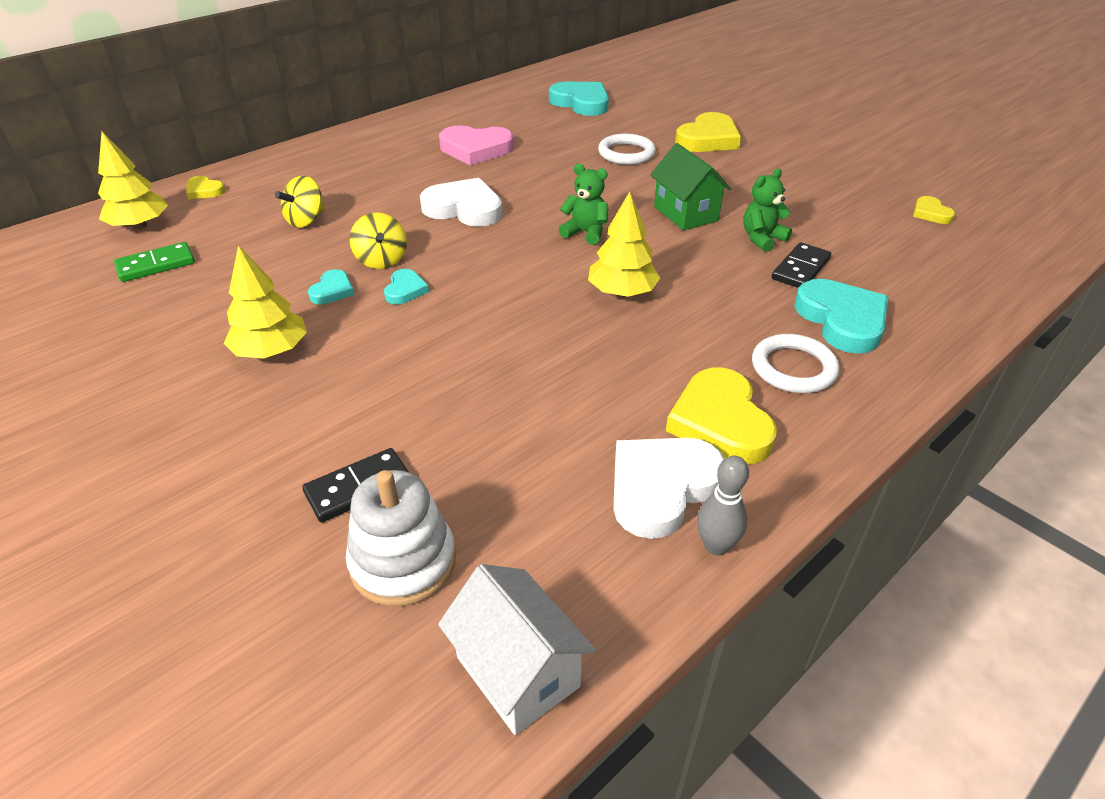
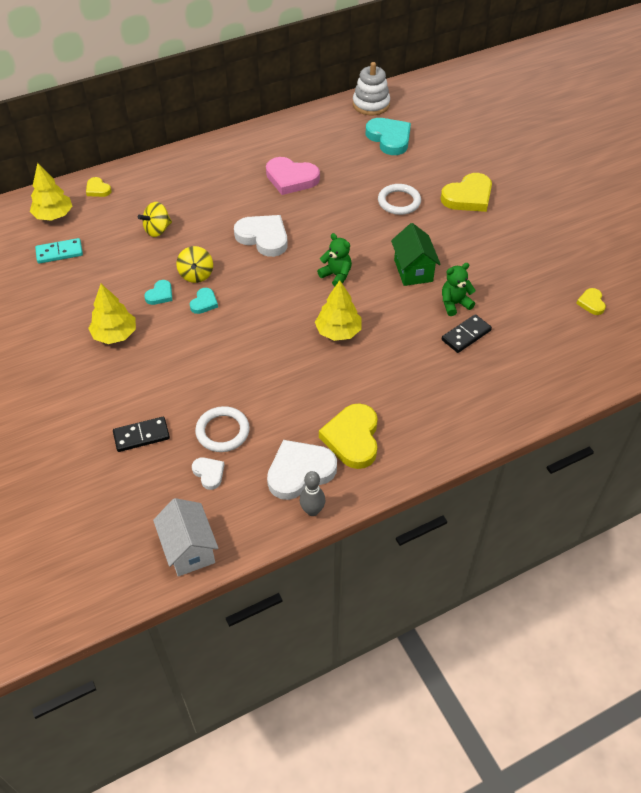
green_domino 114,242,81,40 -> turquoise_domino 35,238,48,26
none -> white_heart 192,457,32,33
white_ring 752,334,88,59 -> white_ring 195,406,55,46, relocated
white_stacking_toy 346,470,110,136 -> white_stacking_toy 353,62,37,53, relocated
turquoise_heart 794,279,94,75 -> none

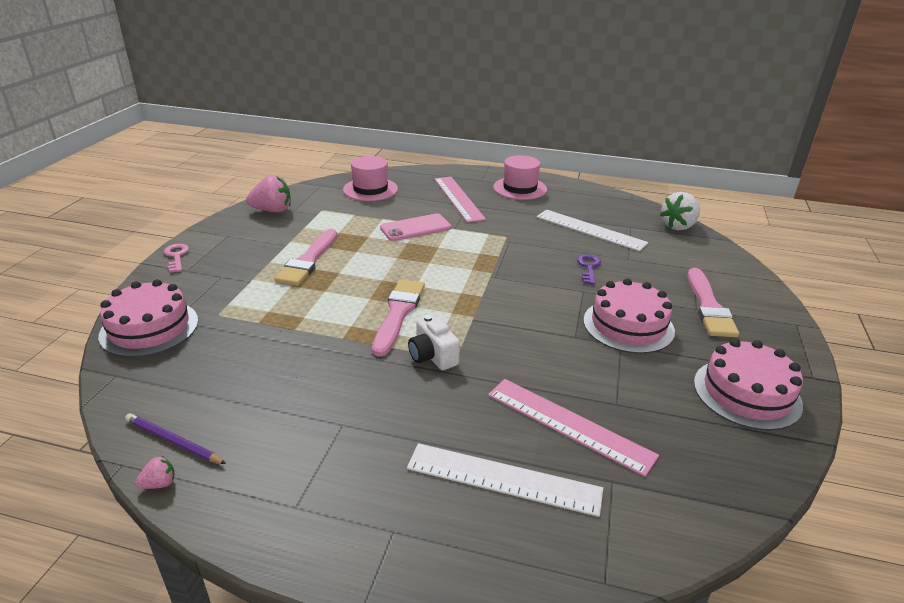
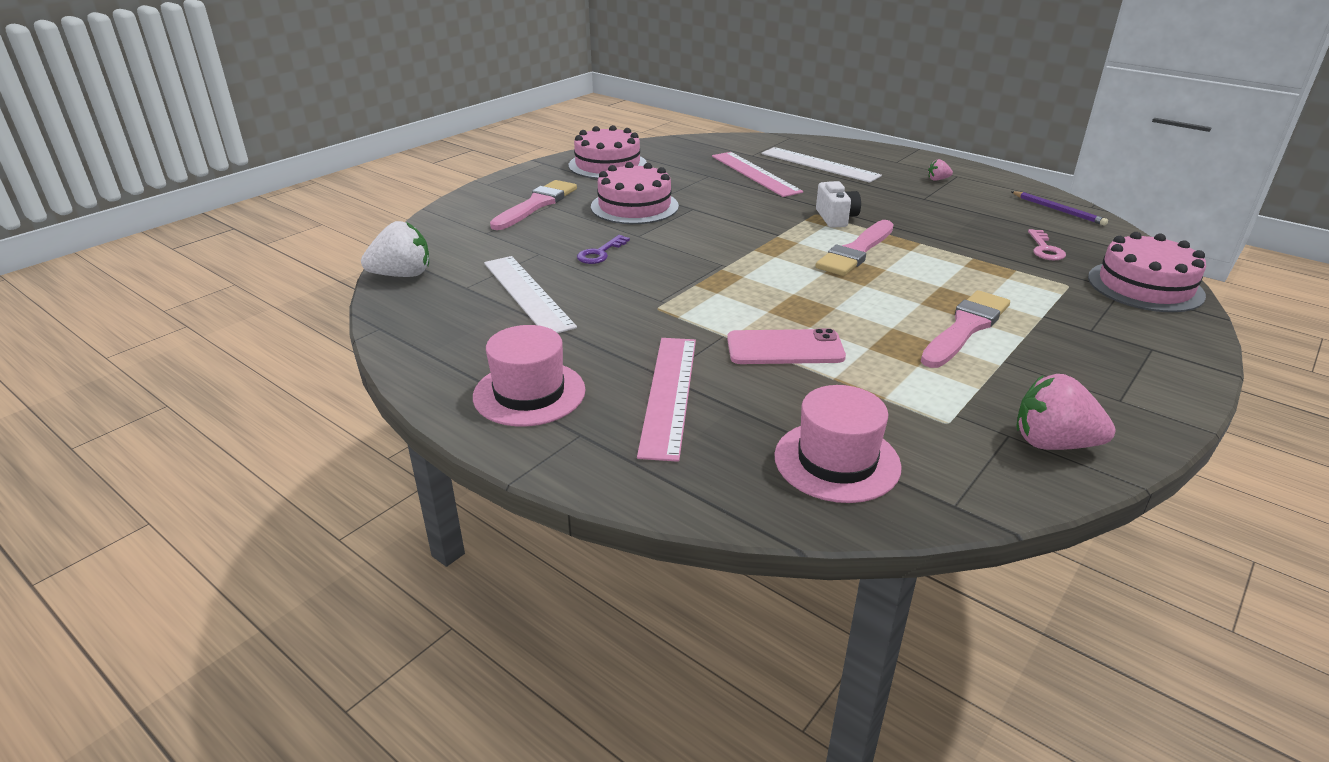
pink_strawberry 135,456,40,33 -> pink_strawberry 928,159,25,22, relocated
pink_key 164,244,25,28 -> pink_key 1028,229,38,31, relocated

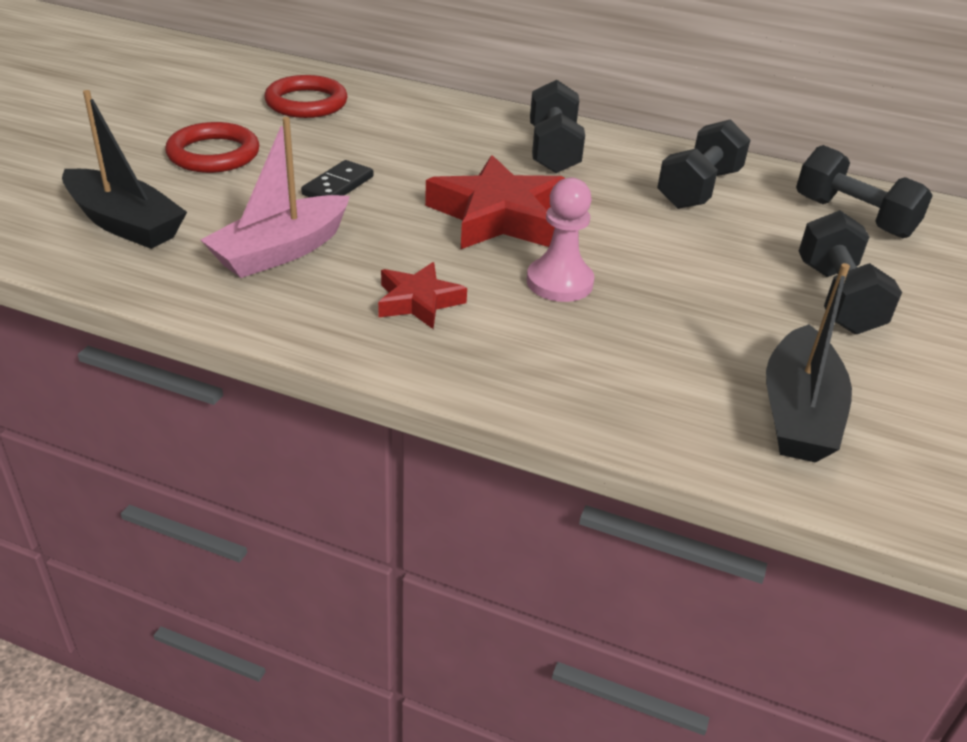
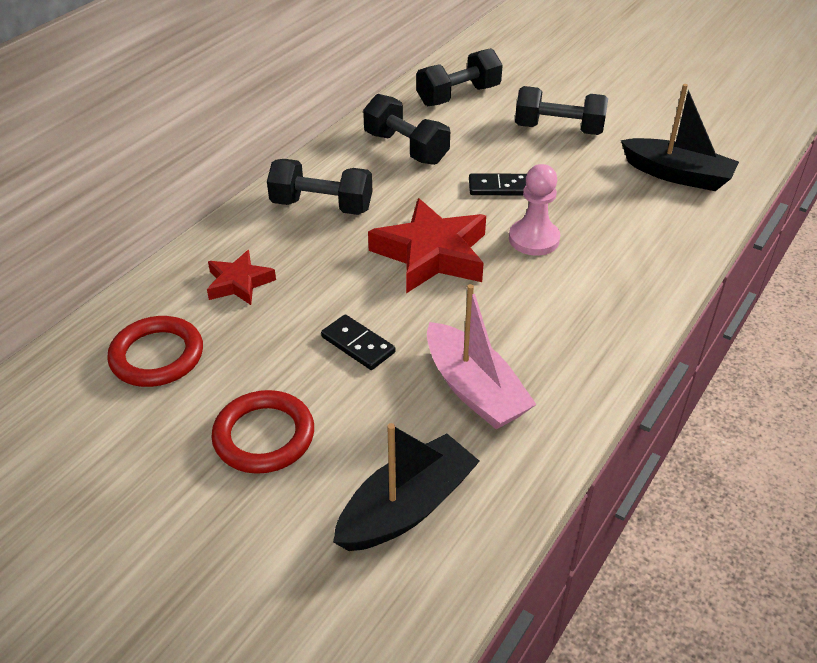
red_star 378,262,89,67 -> red_star 207,250,69,55, relocated
none -> black_domino 469,173,58,23

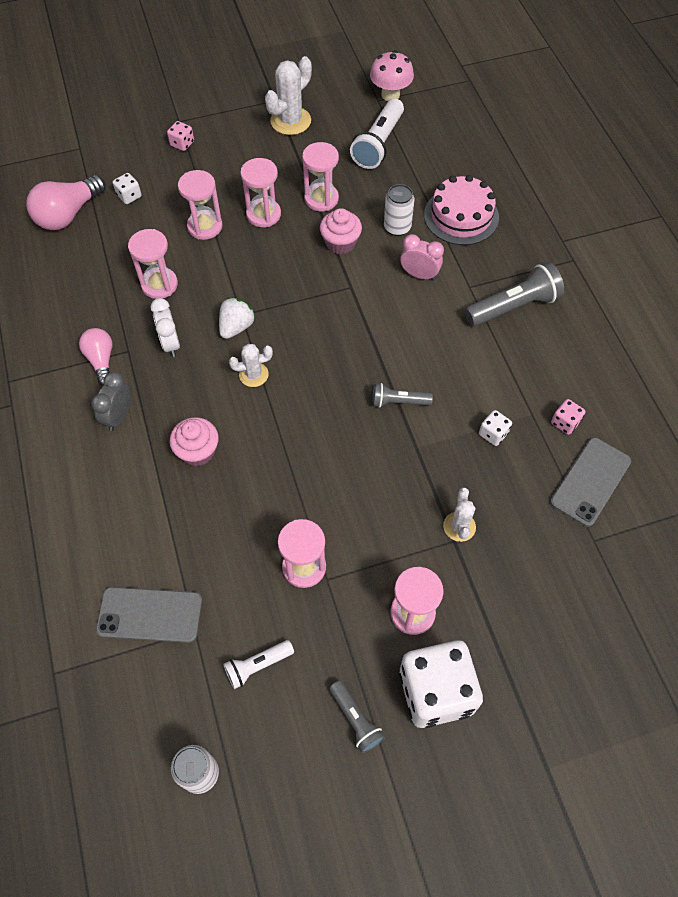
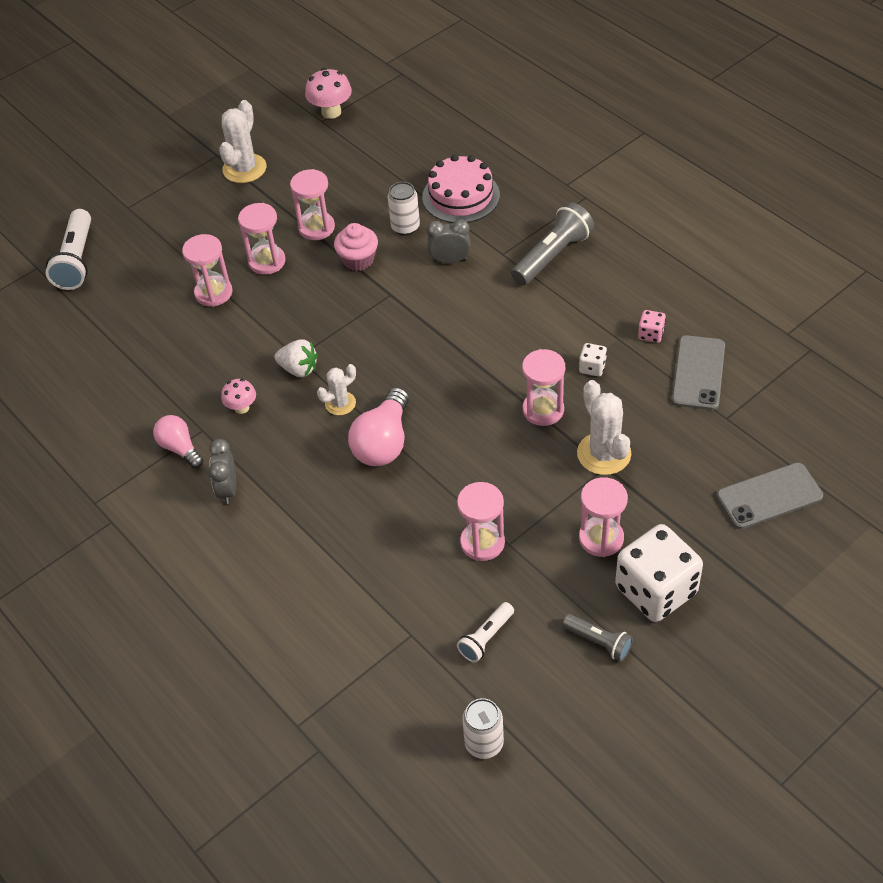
white_flashlight 350,98,54,71 -> white_flashlight 46,209,45,81, relocated
white_clock 150,298,30,59 -> pink_mushroom 221,379,35,35
white_strawberry 219,297,36,42 -> white_strawberry 274,340,44,37, 105 degrees clockwise
pink_light_bulb 26,175,80,55 -> pink_light_bulb 348,387,61,79, relocated
pink_clock 400,234,44,47 -> grey_clock 426,219,44,44
pink_hourglass 128,229,50,70 -> pink_hourglass 522,349,43,77, relocated
white_cactus 443,488,33,54 -> white_cactus 577,380,54,95, x1.66
grey_phone 96,587,106,56 -> grey_phone 716,462,107,67, relocated
white_dice 113,173,29,31 -> none
pink_dice 167,121,27,30 -> none
pink_cupcake 170,417,49,49 -> none
grey_flashlight 372,383,61,25 -> none

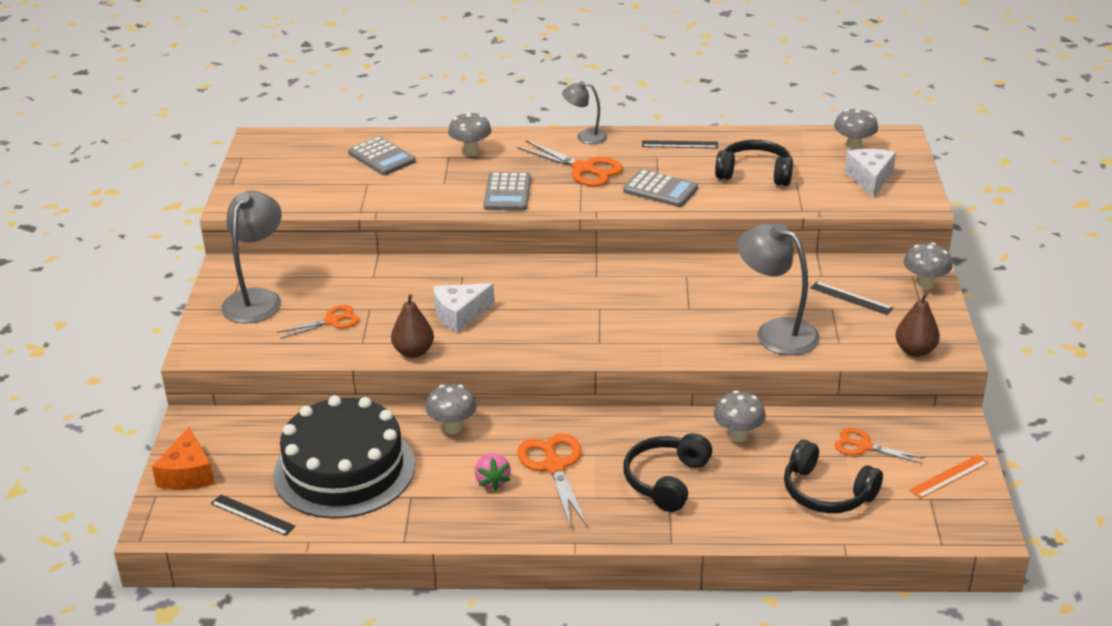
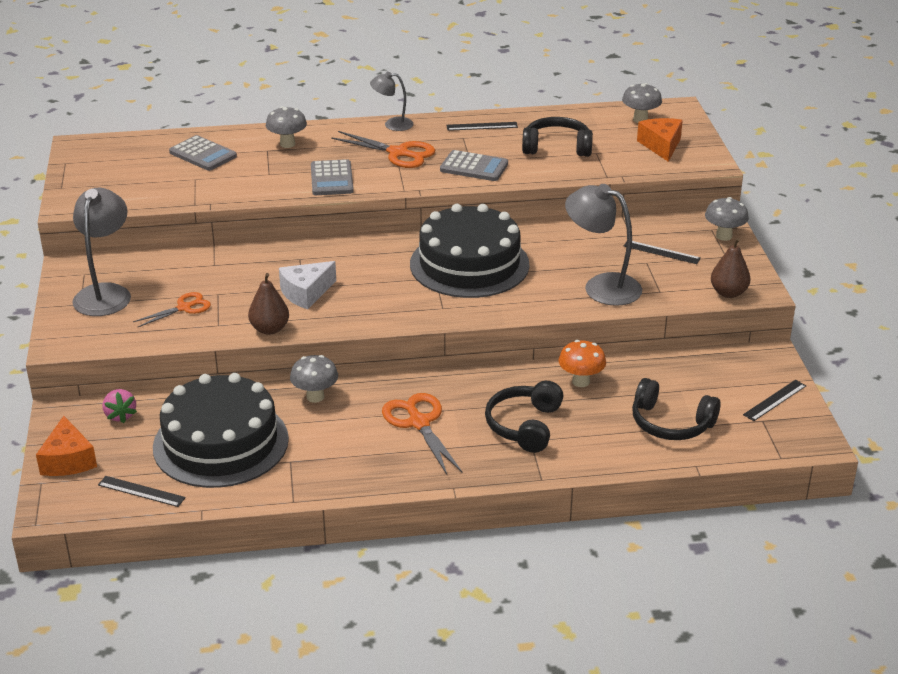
pink_strawberry 475,453,36,38 -> pink_strawberry 103,389,34,34, relocated
none -> black_cake 410,204,119,94
grey_mushroom 714,391,52,51 -> orange_mushroom 559,340,47,47
white_cheese 844,149,52,49 -> orange_cheese 637,118,46,44
orange_ruler 909,455,79,44 -> black_ruler 743,380,63,41
orange_scissors 835,428,90,36 -> none

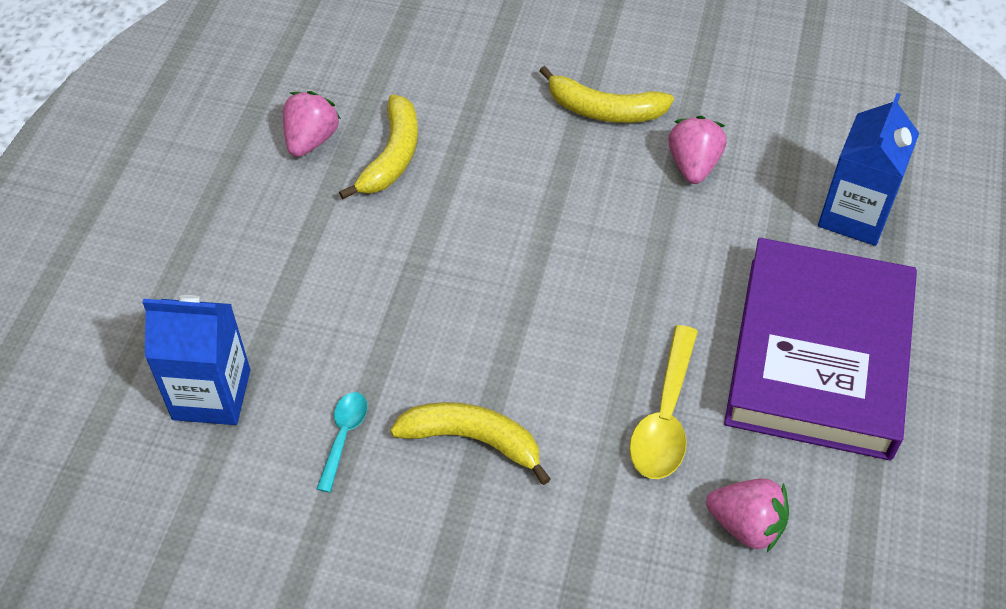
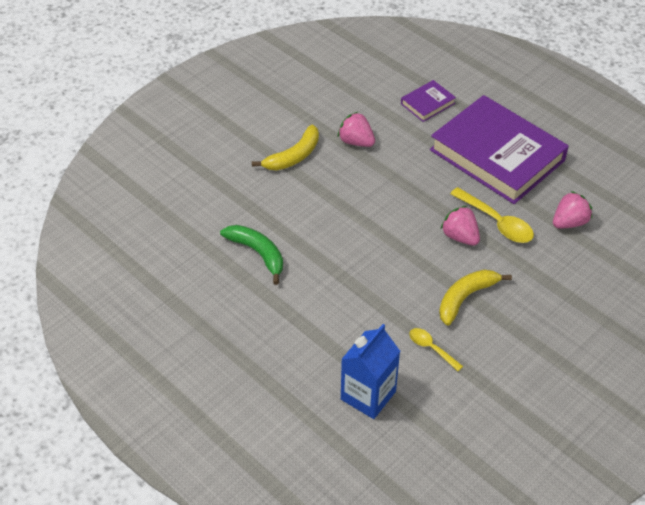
yellow_banana 339,94,79,105 -> green_banana 220,225,63,60
blue_carton 818,93,101,153 -> purple_book 401,80,55,42
turquoise_spoon 317,392,50,101 -> yellow_spoon 409,328,54,43
pink_strawberry 283,91,58,66 -> pink_strawberry 441,206,39,40, relocated

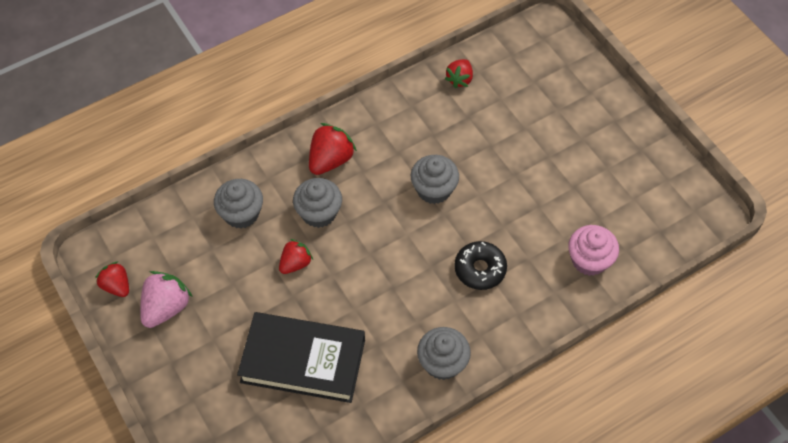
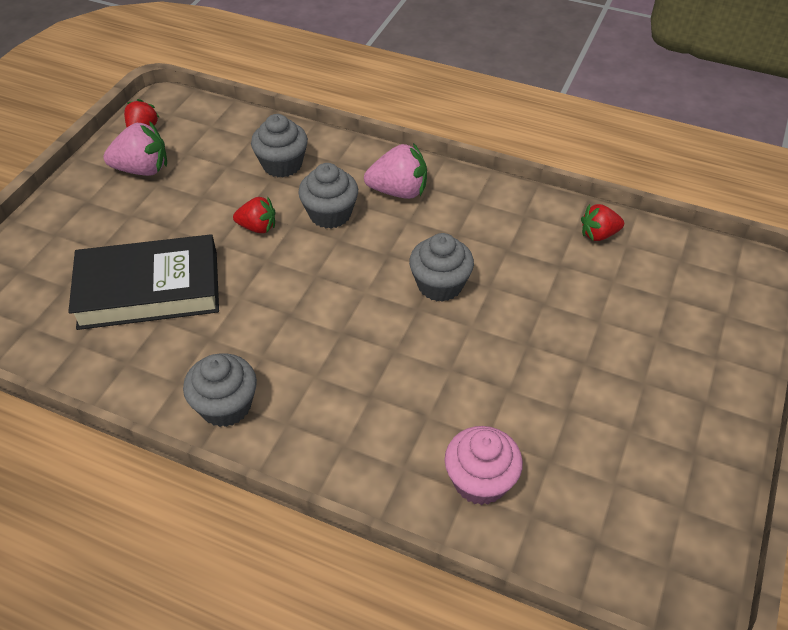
black_book 237,312,128,91 -> black_book 68,234,151,96, 75 degrees counterclockwise
red_strawberry 309,123,48,52 -> pink_strawberry 364,143,63,56
black_donut 454,241,53,49 -> none

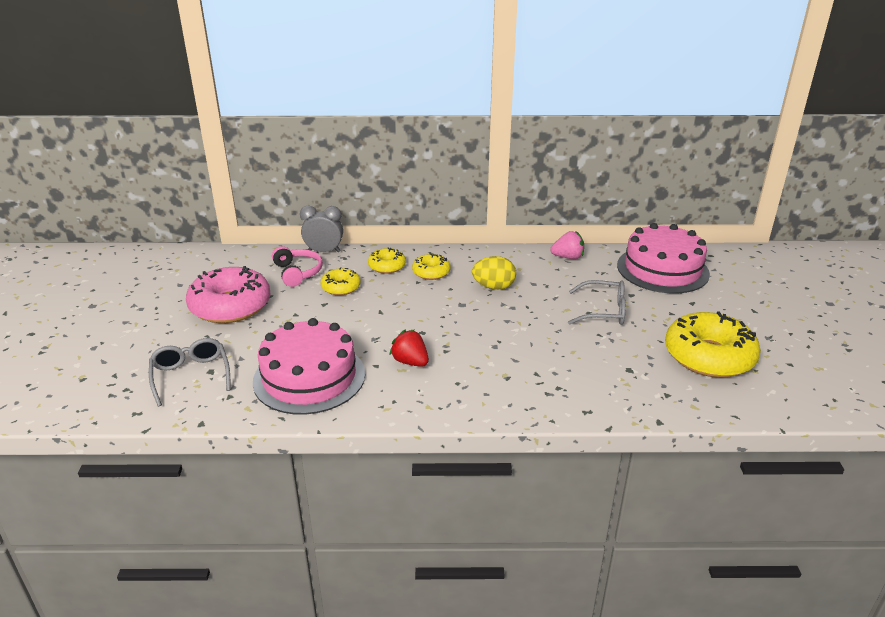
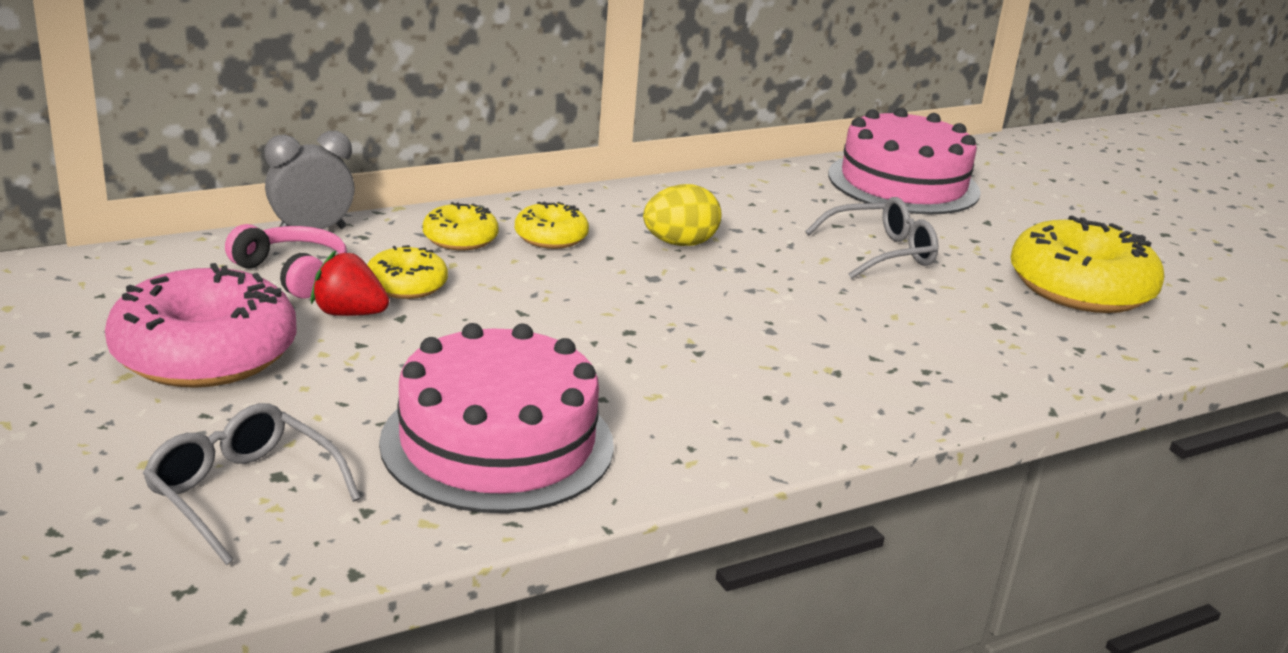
red_strawberry 389,329,40,38 -> red_strawberry 311,251,78,65, relocated
pink_strawberry 550,231,34,28 -> none

